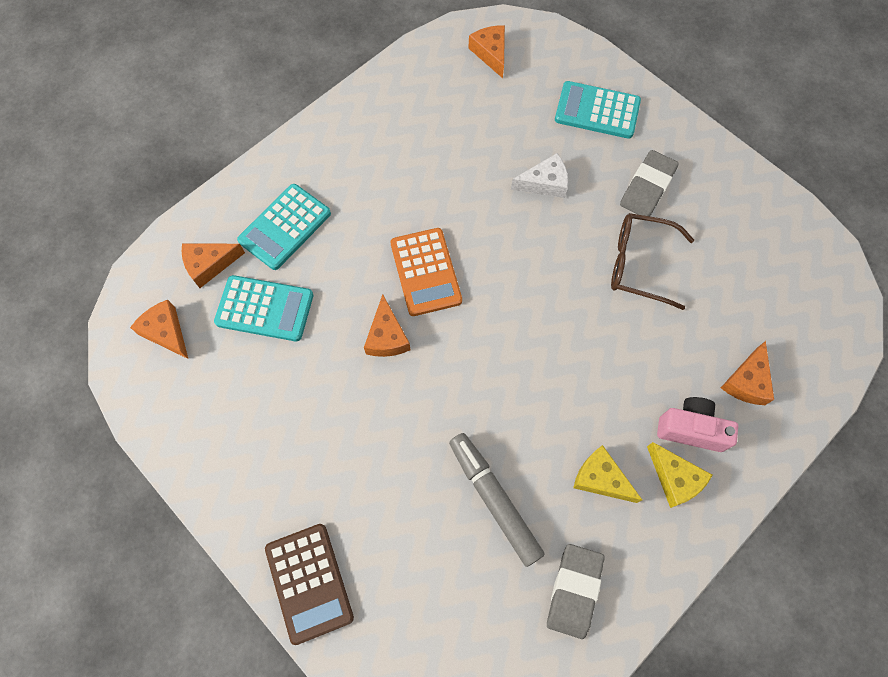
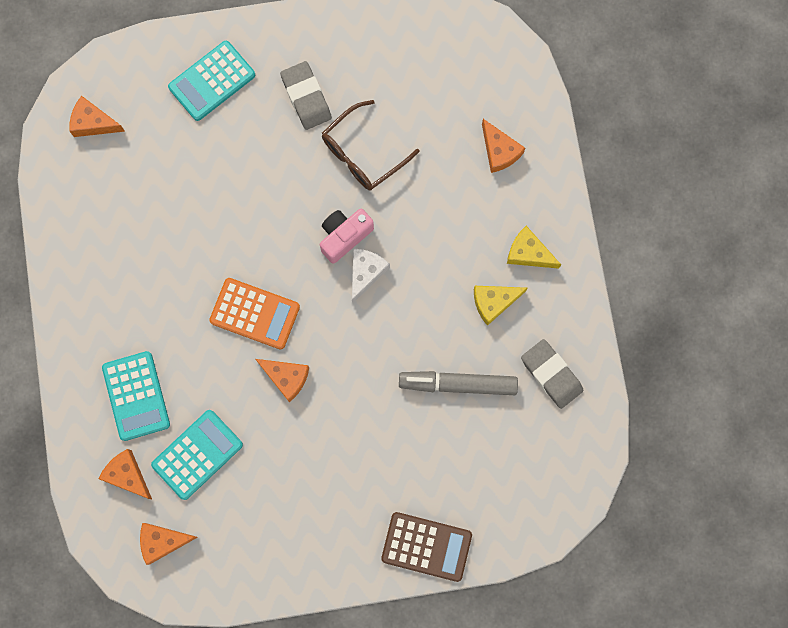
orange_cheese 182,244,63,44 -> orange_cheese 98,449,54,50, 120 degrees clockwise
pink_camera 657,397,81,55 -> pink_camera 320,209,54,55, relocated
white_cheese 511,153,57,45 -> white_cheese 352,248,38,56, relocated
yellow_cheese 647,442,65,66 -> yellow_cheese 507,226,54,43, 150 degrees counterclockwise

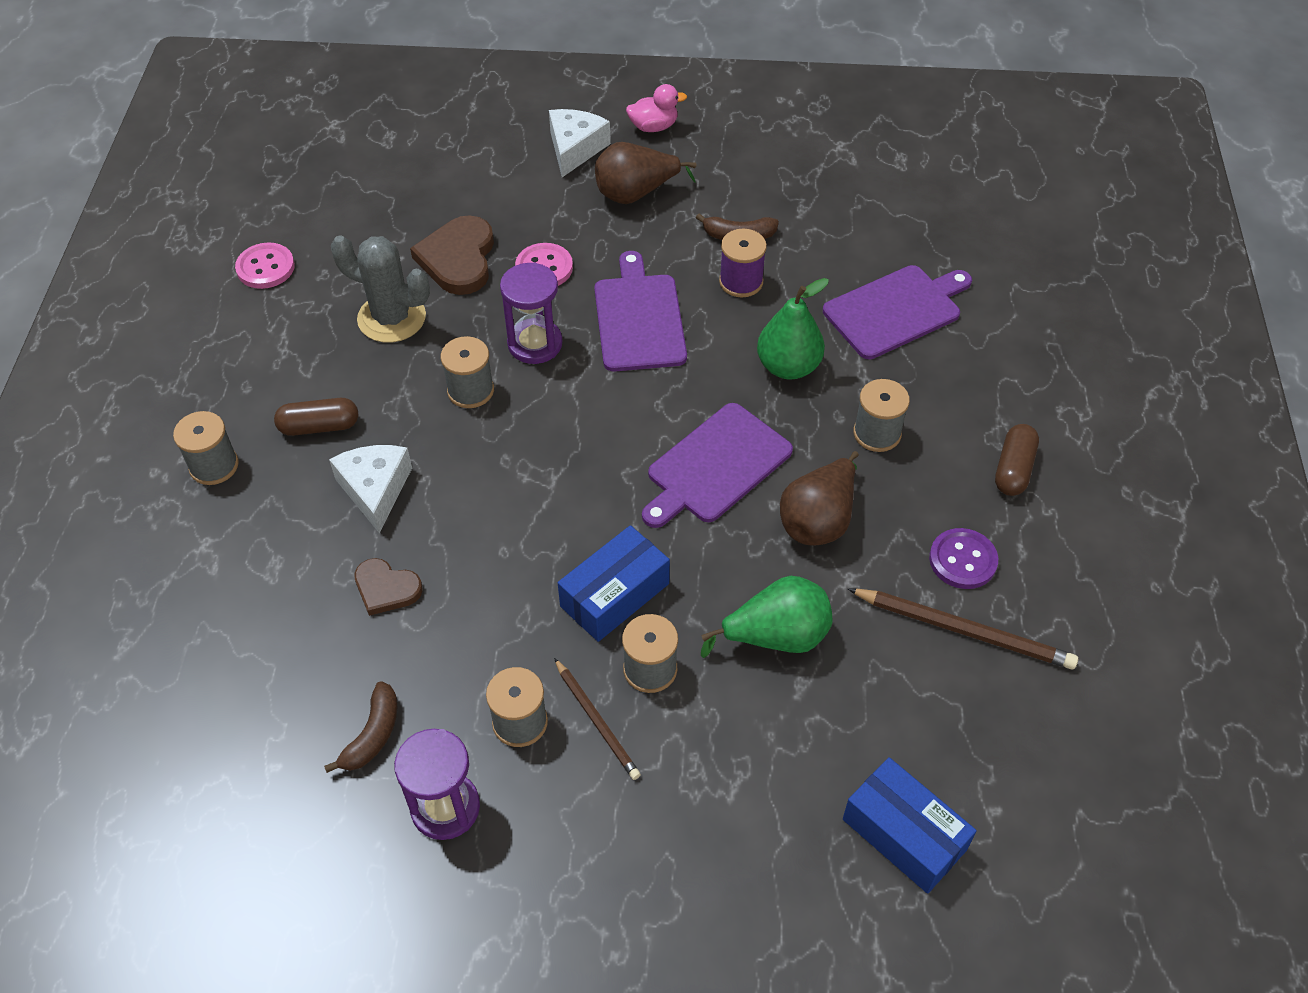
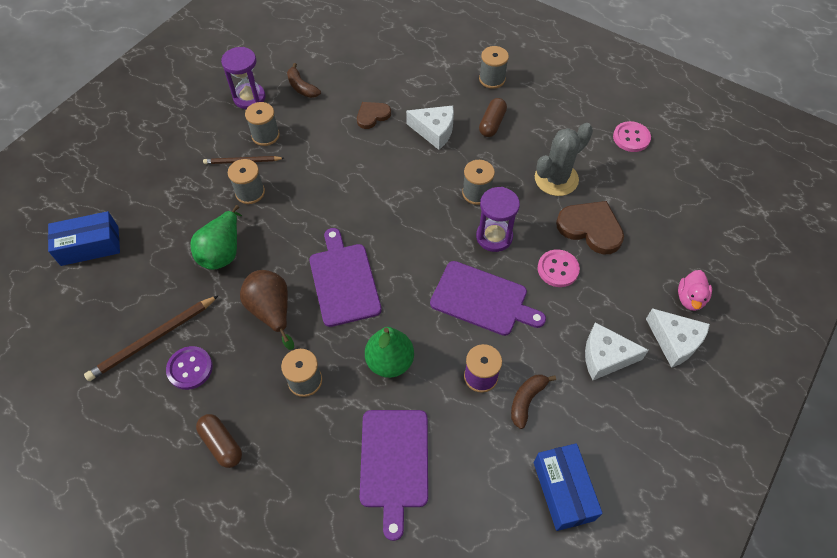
blue_box 558,525,112,117 -> blue_box 534,443,69,88, relocated
brown_pear 595,142,101,62 -> white_cheese 585,322,64,58
pink_duck 626,84,61,48 -> pink_duck 678,270,34,41, relocated

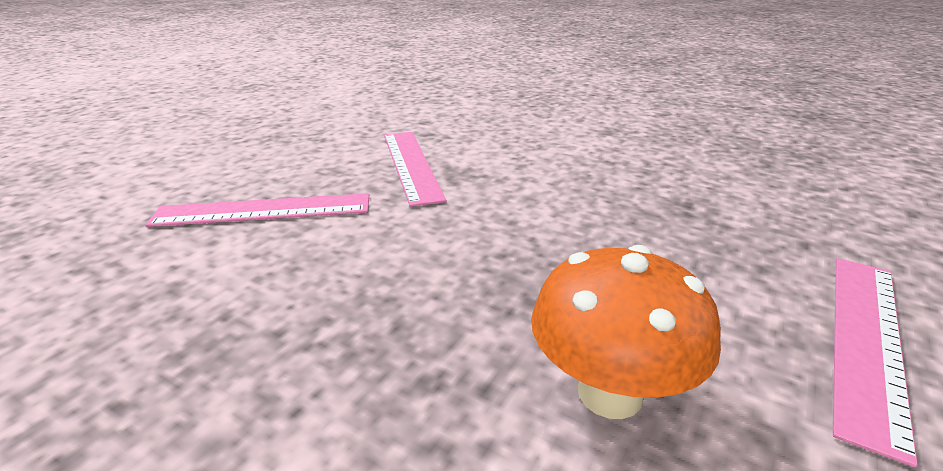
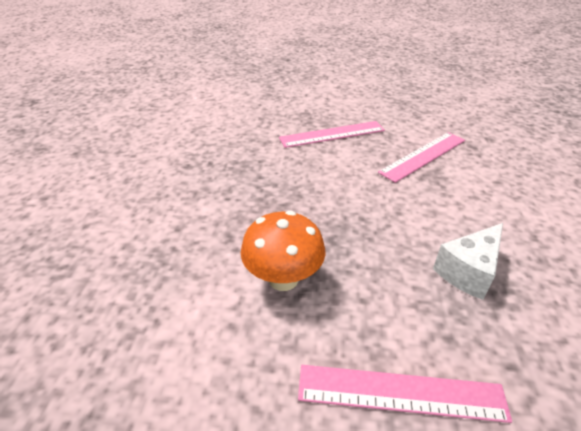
pink_ruler 146,193,223,34 -> pink_ruler 279,121,106,27, 75 degrees counterclockwise
none -> white_cheese 433,223,70,77

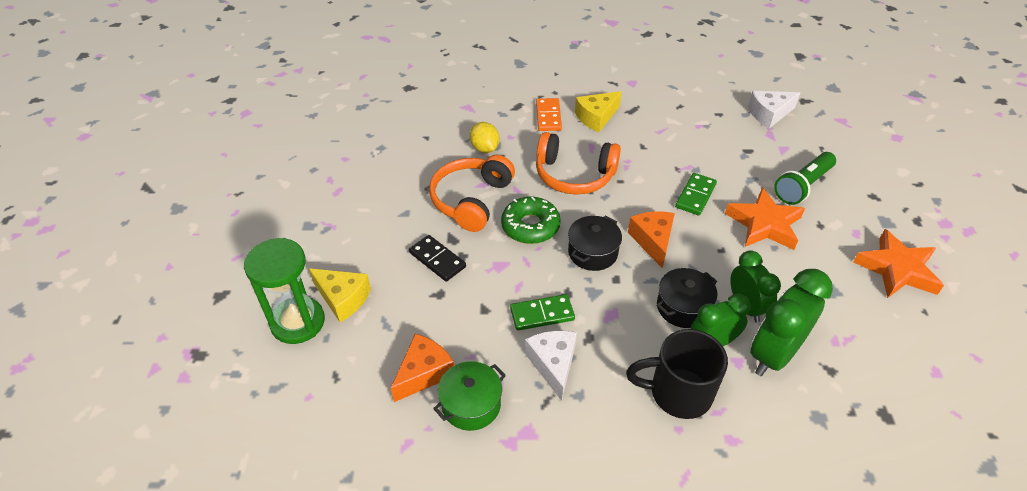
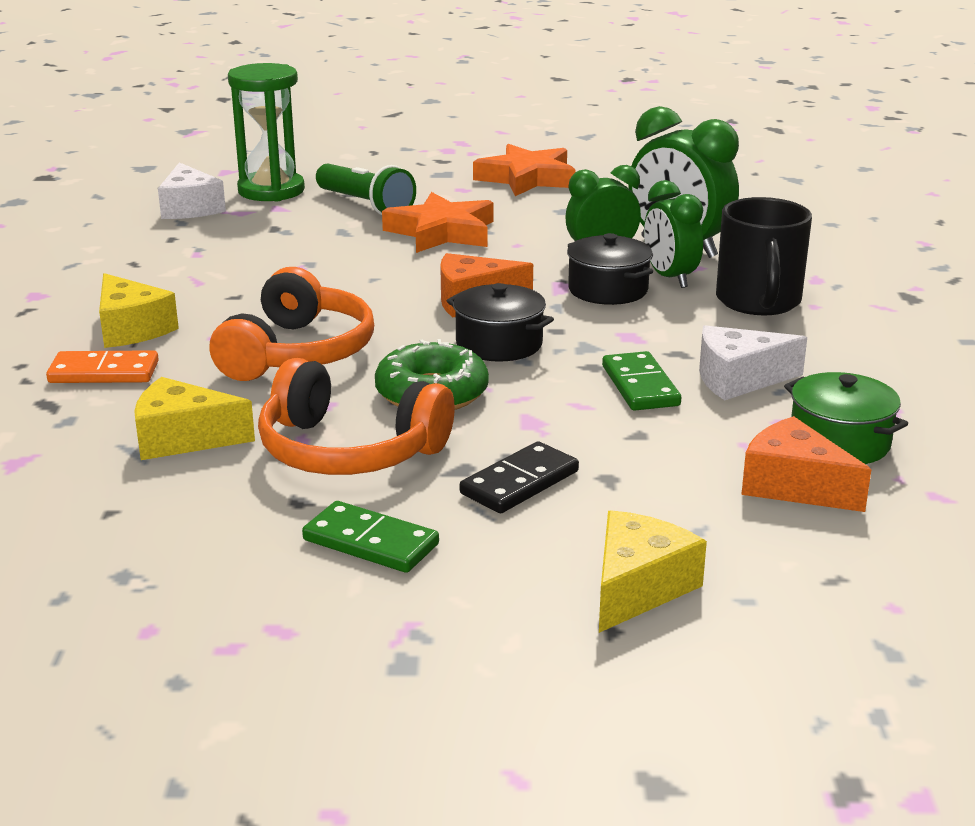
yellow_lemon 470,122,30,31 -> yellow_cheese 134,377,121,83
green_hourglass 244,238,81,106 -> green_hourglass 228,63,77,138, relocated
green_domino 675,173,42,43 -> green_domino 302,501,137,72, relocated

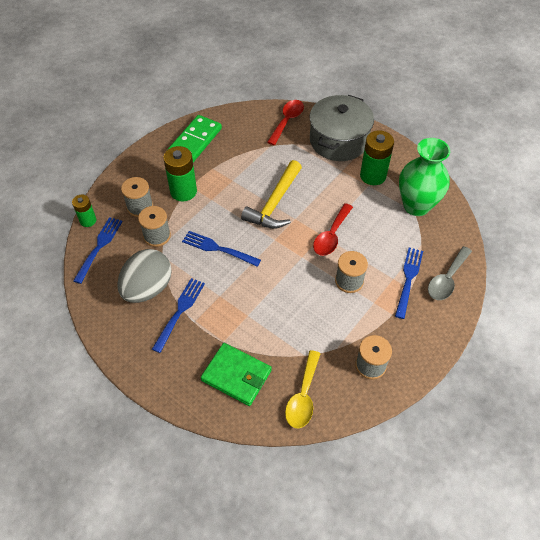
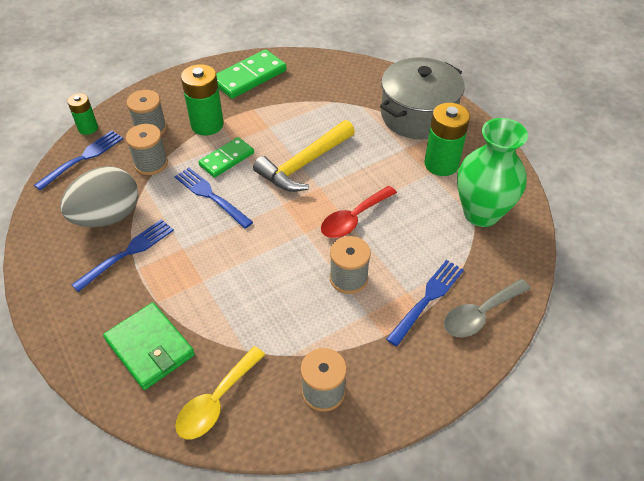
none -> green_domino 199,137,55,41
red_spoon 267,100,37,45 -> none

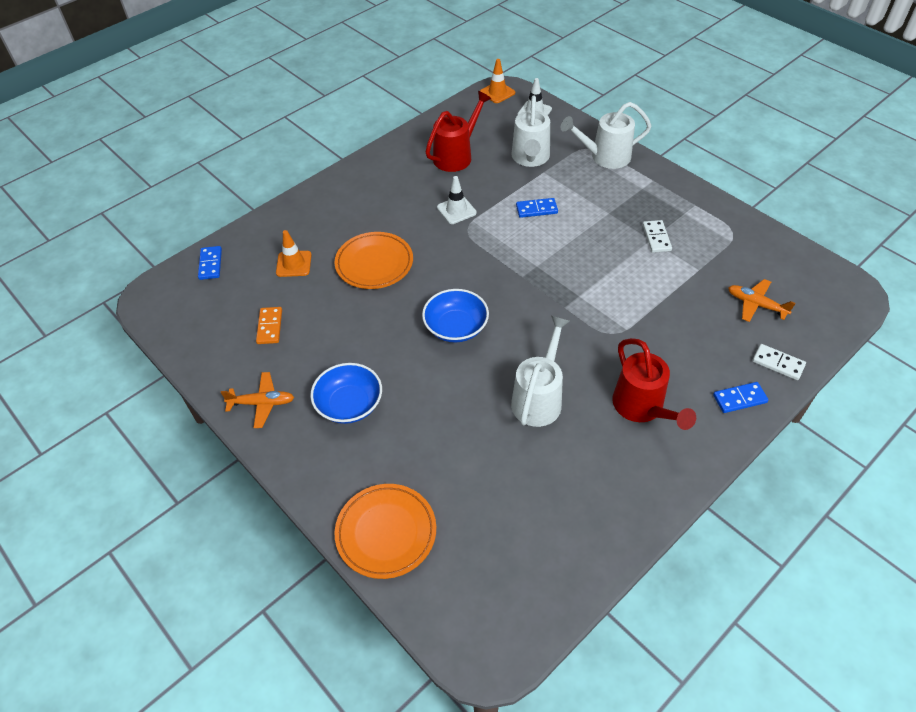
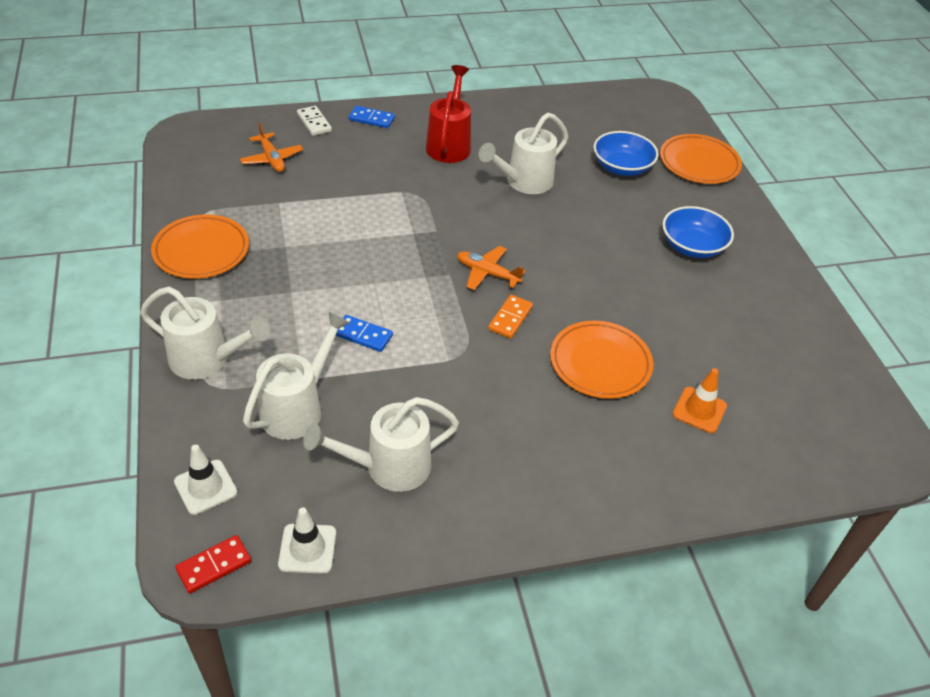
none -> orange_plate 151,214,98,65
orange_traffic_cone 480,59,35,44 -> red_domino 175,535,76,59
white_traffic_cone 437,176,40,48 -> white_traffic_cone 278,507,58,67, relocated
red_watering_can 425,91,66,81 -> white_watering_can 303,397,156,95
orange_plane 221,372,73,56 -> orange_plane 457,246,68,44, relocated
orange_domino 256,307,26,37 -> orange_domino 488,295,45,44, relocated
blue_bowl 422,289,67,53 -> blue_bowl 593,131,66,45, relocated
blue_domino 198,246,24,34 -> none
white_domino 643,220,29,33 -> none

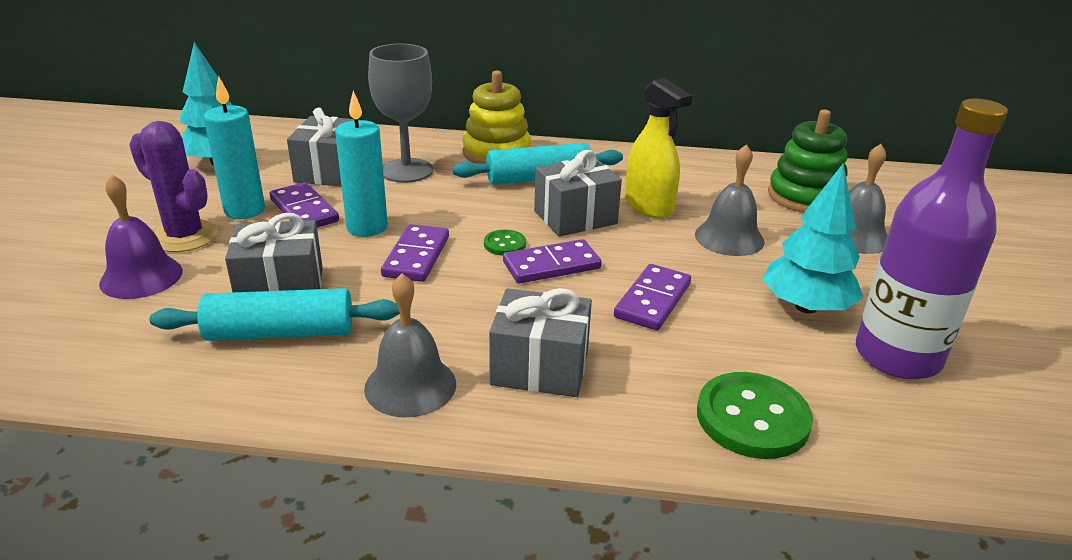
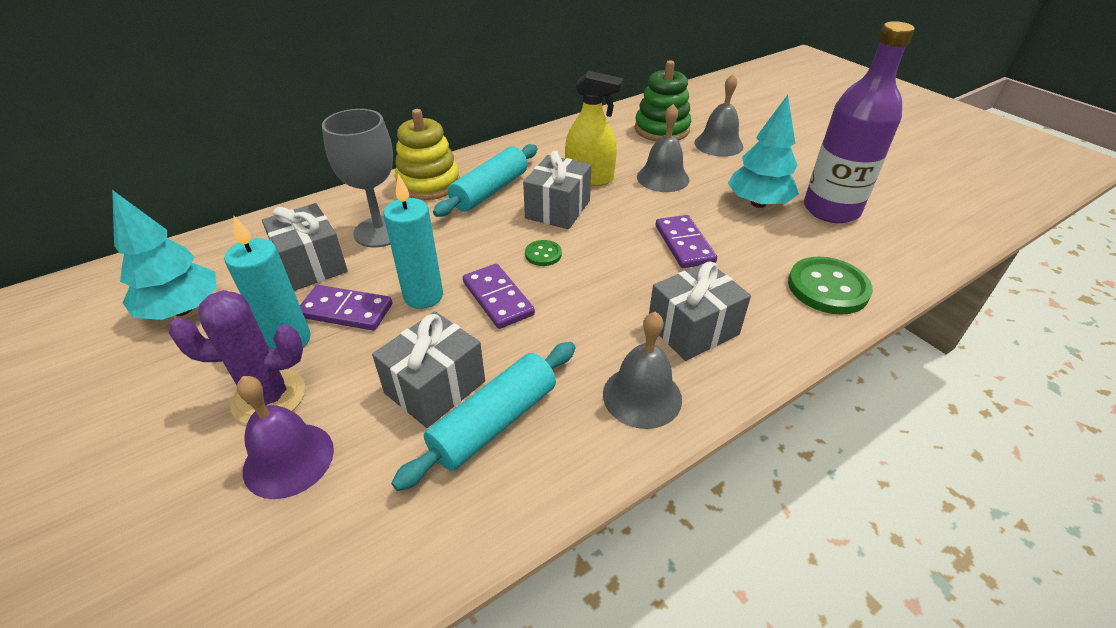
purple_domino 503,239,98,45 -> none

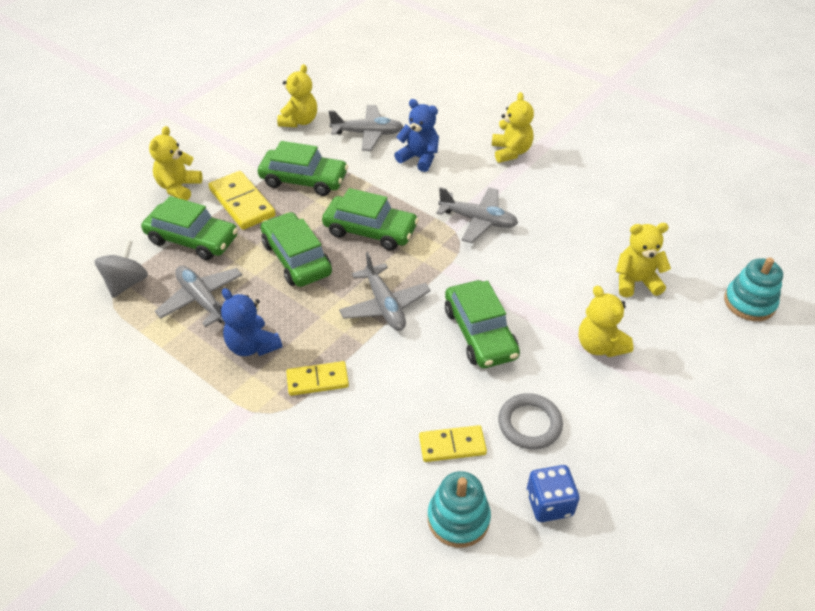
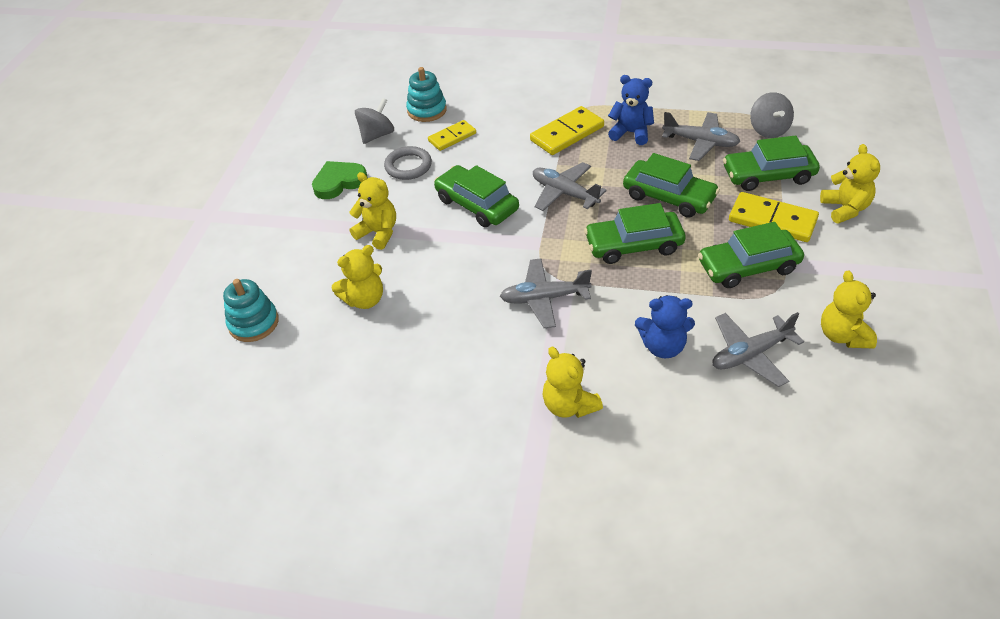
none -> green_heart 312,161,56,38
blue_dice 527,465,52,57 -> grey_spinning_top 355,98,39,46
yellow_domino 286,361,63,35 -> yellow_domino 530,106,74,49, x1.56

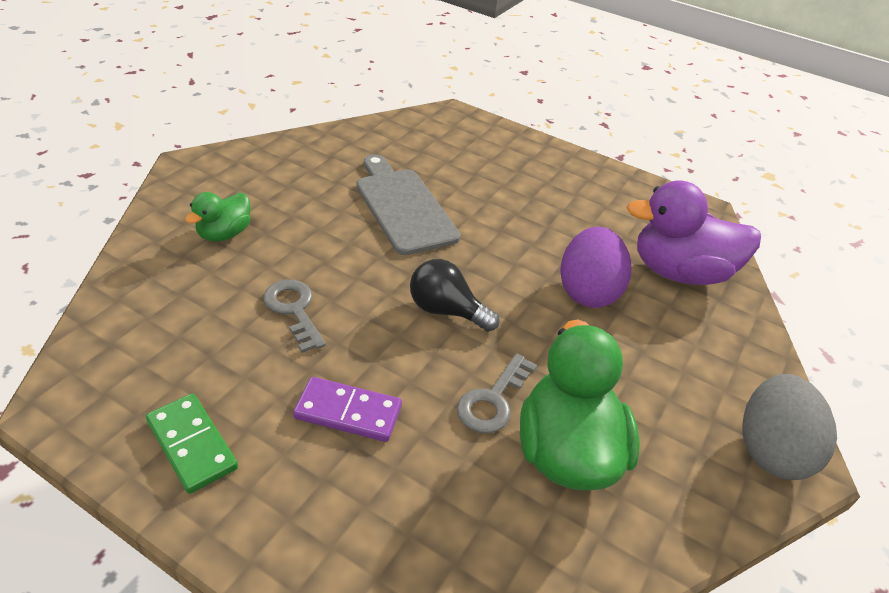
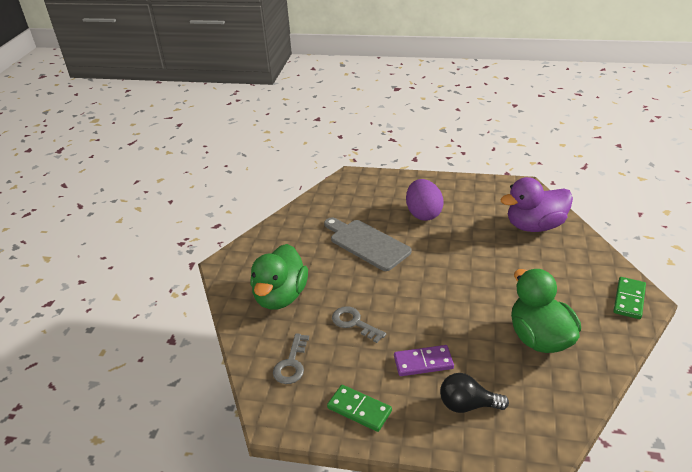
green_duck 185,192,66,50 -> green_duck 250,244,58,66, x1.86
grey_key 457,353,80,80 -> grey_key 273,333,36,51, relocated
purple_egg 560,227,71,81 -> purple_egg 406,179,38,42, relocated
black_light_bulb 410,259,90,73 -> black_light_bulb 440,373,69,40, relocated
grey_egg 743,374,94,106 -> green_domino 613,277,33,42

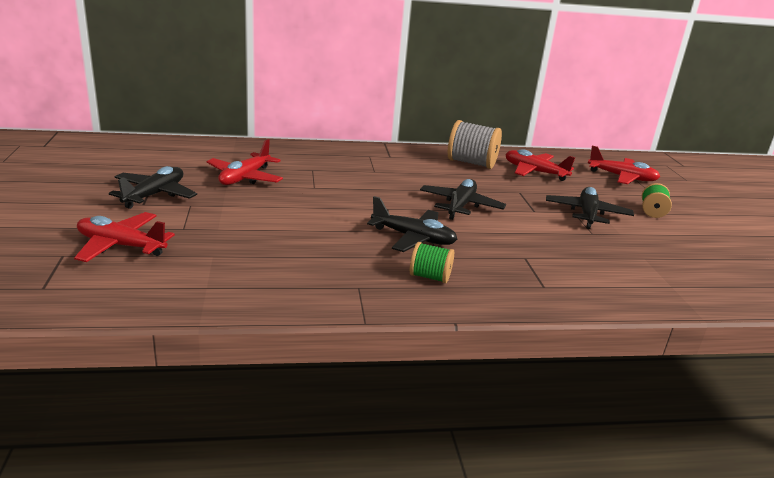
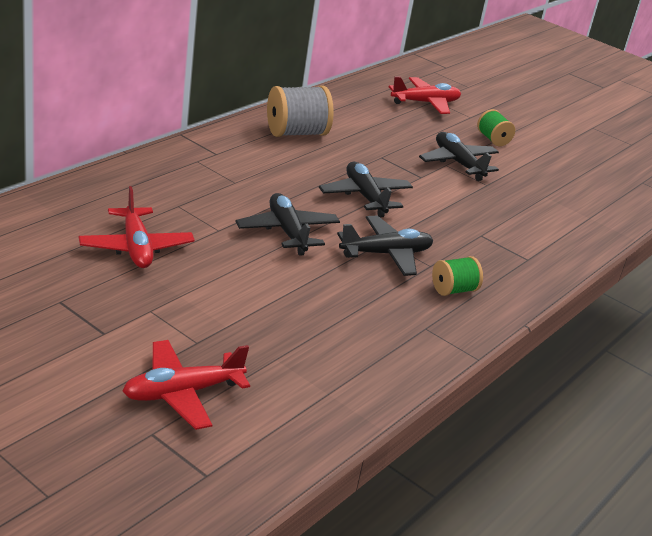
black_plane 109,166,88,43 -> black_plane 235,193,105,63, relocated
red_plane 505,149,70,32 -> none

